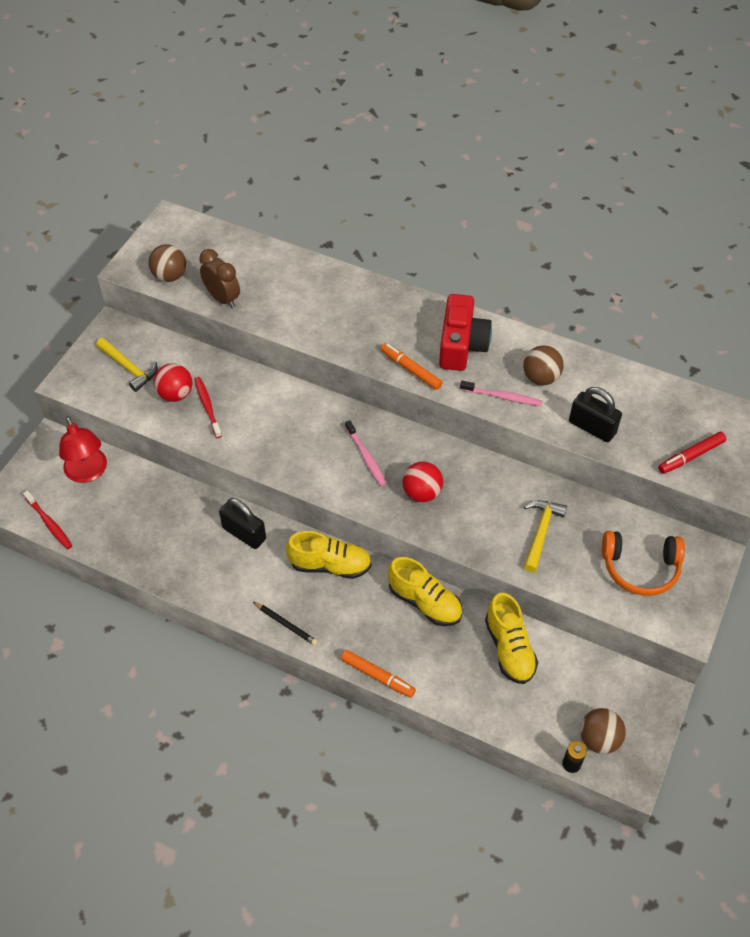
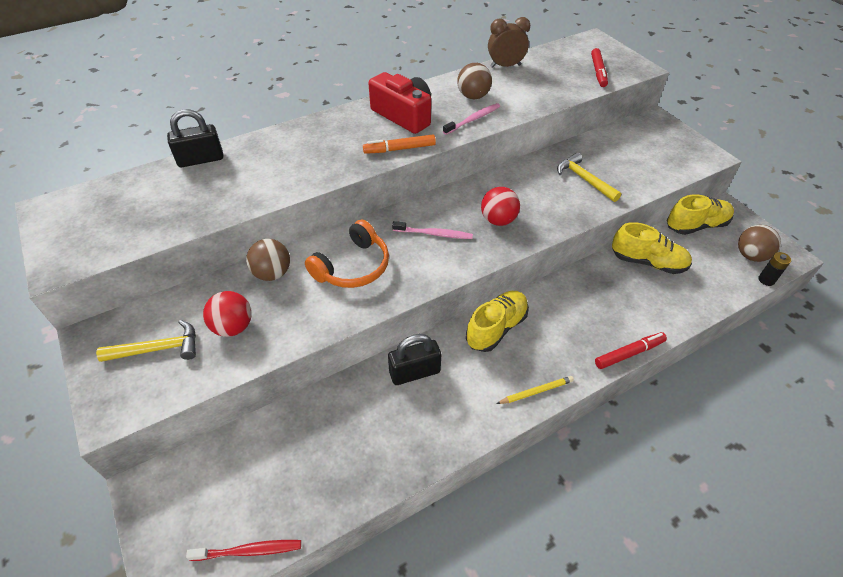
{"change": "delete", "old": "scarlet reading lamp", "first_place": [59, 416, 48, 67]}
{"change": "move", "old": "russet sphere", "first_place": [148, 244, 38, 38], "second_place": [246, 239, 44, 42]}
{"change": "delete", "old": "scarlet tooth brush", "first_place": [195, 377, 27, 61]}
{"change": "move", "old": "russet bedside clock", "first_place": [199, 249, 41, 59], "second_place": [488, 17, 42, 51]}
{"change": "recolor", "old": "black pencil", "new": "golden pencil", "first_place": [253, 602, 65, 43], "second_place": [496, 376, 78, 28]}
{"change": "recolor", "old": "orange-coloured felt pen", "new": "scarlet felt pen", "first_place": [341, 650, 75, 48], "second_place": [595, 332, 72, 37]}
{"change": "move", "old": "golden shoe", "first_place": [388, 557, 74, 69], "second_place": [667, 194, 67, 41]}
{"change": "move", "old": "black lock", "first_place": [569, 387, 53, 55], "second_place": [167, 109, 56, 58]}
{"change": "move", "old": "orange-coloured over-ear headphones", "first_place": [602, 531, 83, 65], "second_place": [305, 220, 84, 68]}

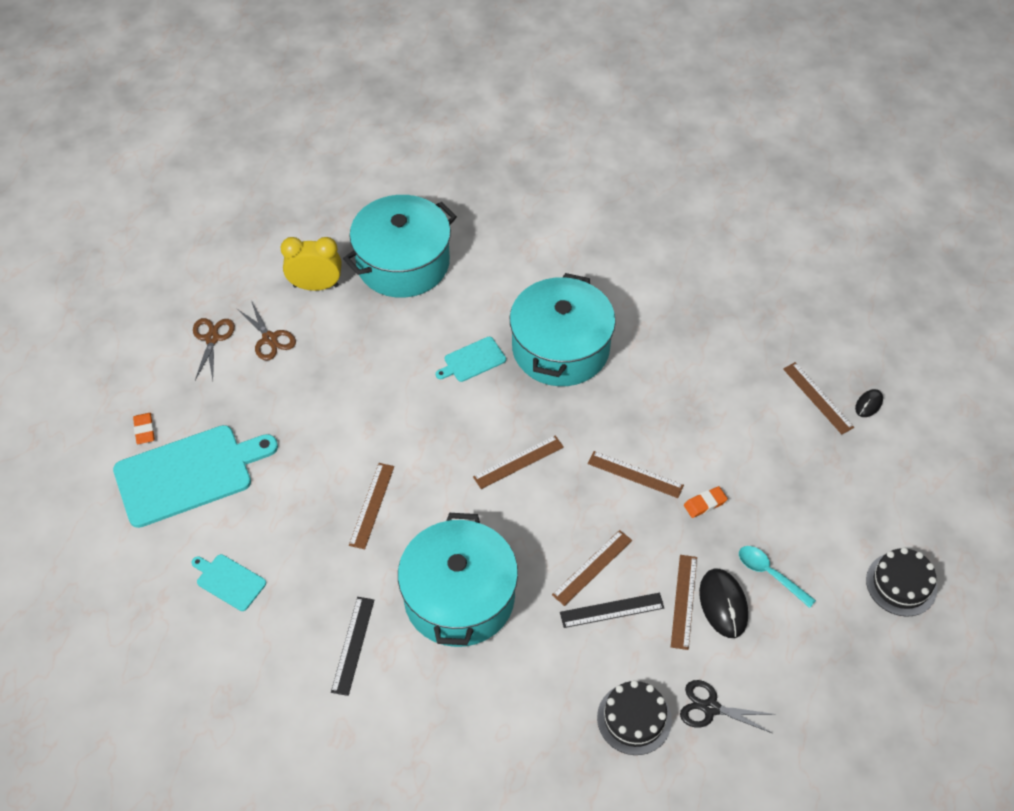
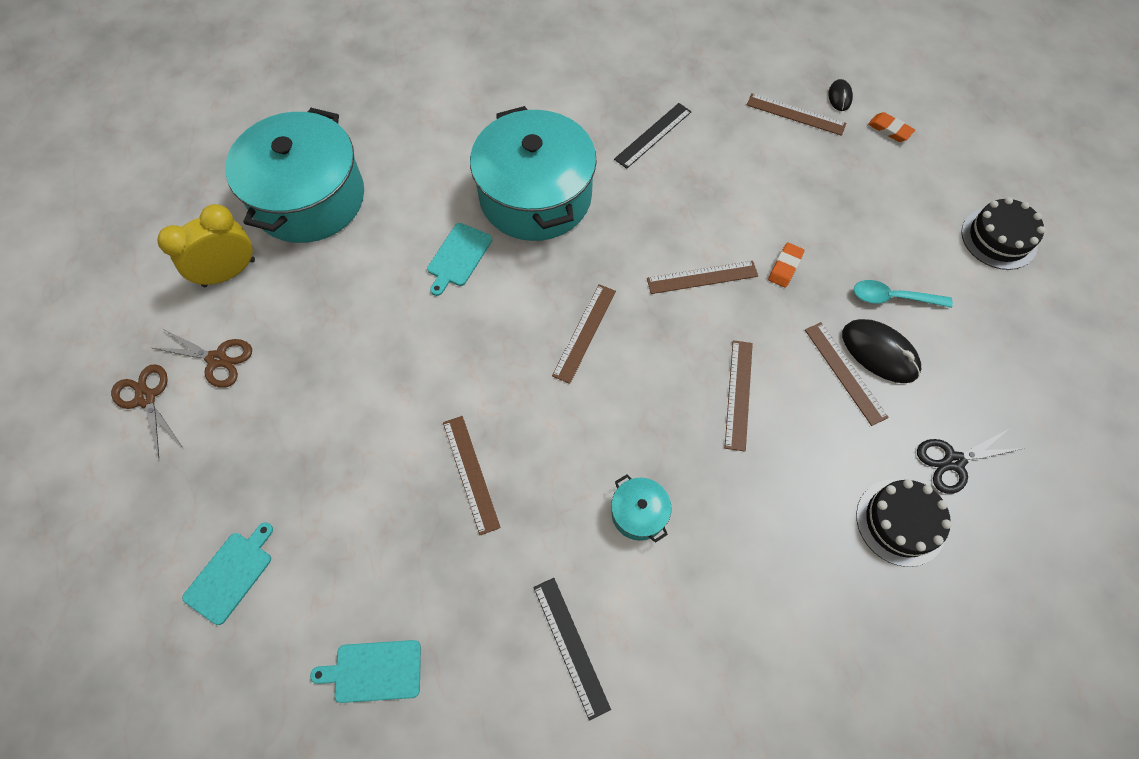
{"change": "resize", "old": "teal bread board", "first_place": [113, 425, 165, 103], "second_place": [182, 522, 91, 103], "factor": 0.47}
{"change": "move", "old": "orange-coloured gum eraser", "first_place": [133, 413, 22, 31], "second_place": [868, 112, 47, 30]}
{"change": "resize", "old": "teal pot", "first_place": [398, 513, 120, 134], "second_place": [611, 474, 61, 69], "factor": 0.4}
{"change": "move", "old": "black ruler", "first_place": [560, 593, 104, 35], "second_place": [614, 103, 78, 66]}

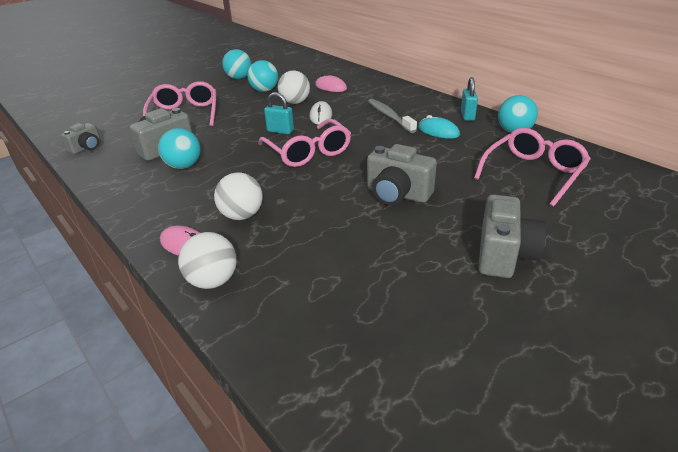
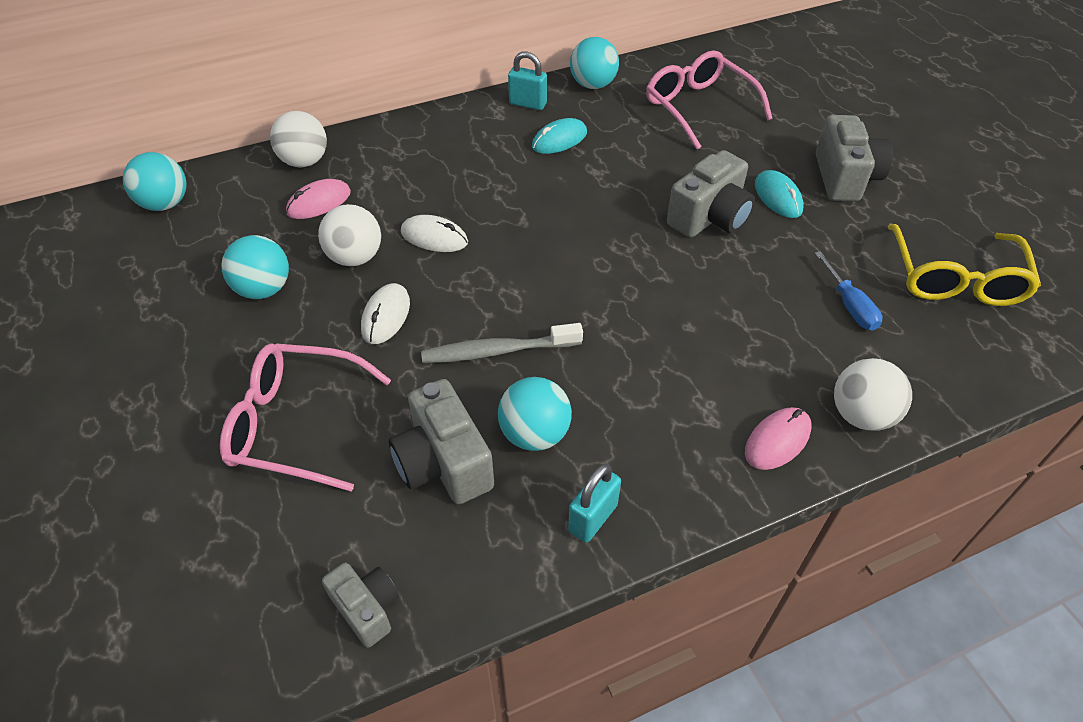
{"change": "move", "old": "pure white sphere", "first_place": [214, 173, 49, 47], "second_place": [270, 111, 57, 56]}
{"change": "move", "old": "teal sphere", "first_place": [222, 49, 30, 30], "second_place": [123, 152, 64, 59]}
{"change": "delete", "old": "rose-pink eyeglasses", "first_place": [258, 119, 93, 48]}
{"change": "move", "old": "teal lock", "first_place": [264, 92, 30, 42], "second_place": [568, 464, 53, 79]}
{"change": "move", "old": "gray tooth brush", "first_place": [368, 99, 49, 34], "second_place": [421, 323, 162, 40]}
{"change": "rotate", "old": "gray camera", "first_place": [478, 194, 69, 84], "second_place": [816, 115, 77, 86], "degrees": 60}
{"change": "insert", "new": "pure white computer mouse", "second_place": [361, 283, 49, 61]}
{"change": "insert", "new": "teal computer mouse", "second_place": [755, 170, 49, 48]}
{"change": "insert", "new": "royal blue hand screwdriver", "second_place": [815, 251, 68, 80]}
{"change": "insert", "new": "golden eyeglasses", "second_place": [888, 224, 153, 82]}

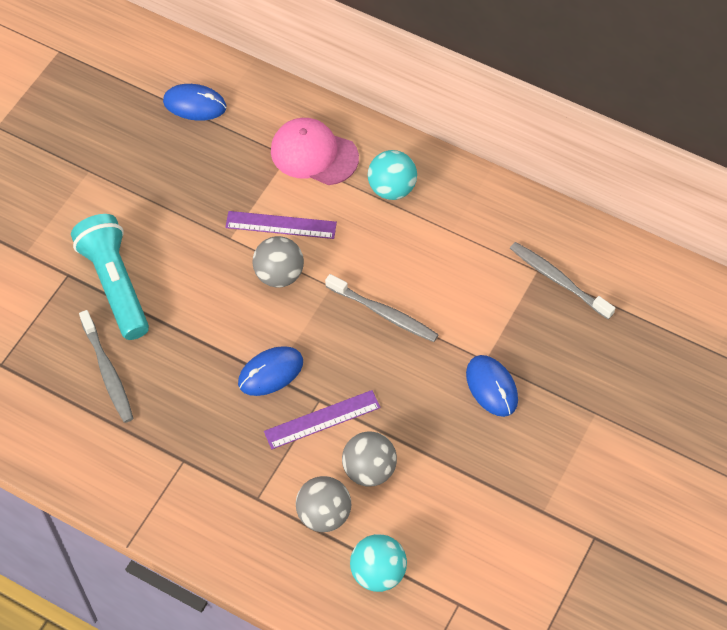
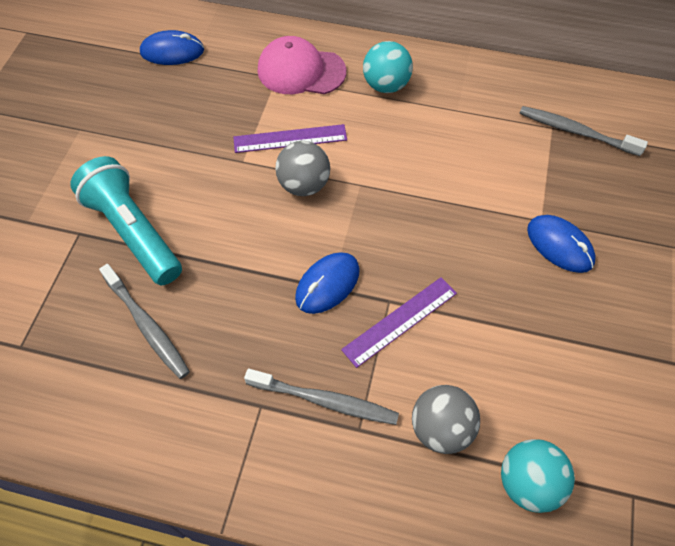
{"change": "move", "old": "gray tooth brush", "first_place": [325, 274, 114, 68], "second_place": [244, 369, 155, 56]}
{"change": "delete", "old": "gray sphere", "first_place": [342, 431, 55, 56]}

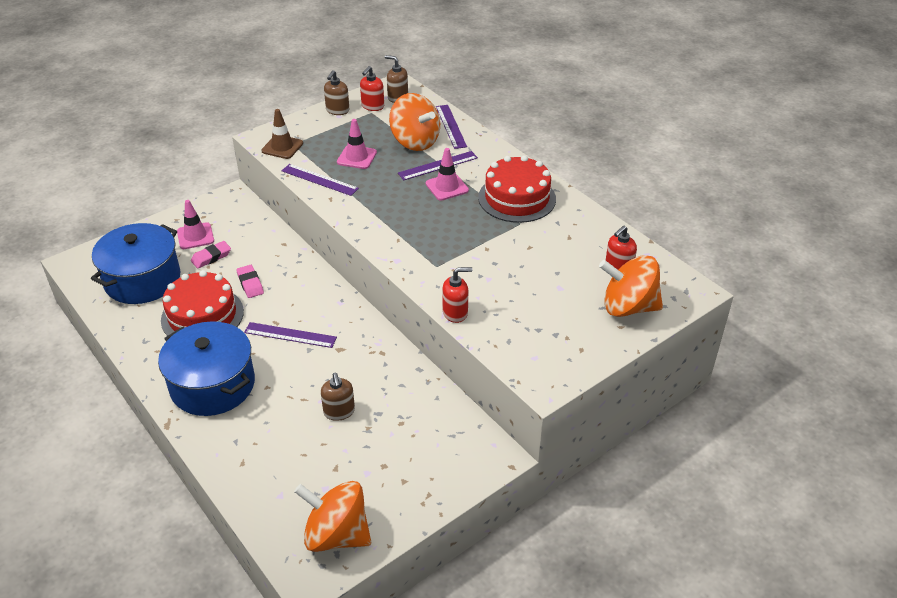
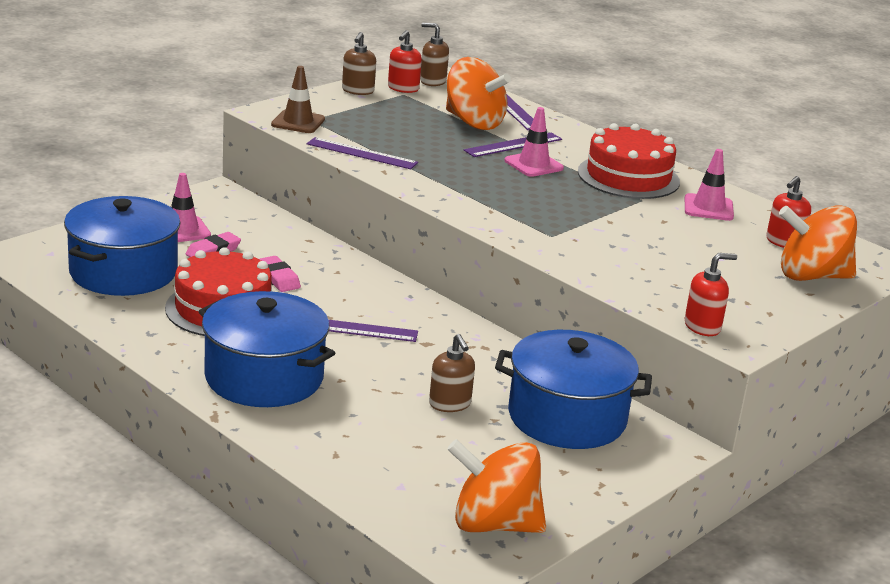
{"change": "move", "old": "rose-pink safety cone", "first_place": [337, 119, 40, 50], "second_place": [685, 149, 49, 72]}
{"change": "move", "old": "scarlet pump bottle", "first_place": [442, 267, 30, 56], "second_place": [685, 253, 52, 83]}
{"change": "insert", "new": "royal blue pot", "second_place": [495, 330, 157, 119]}

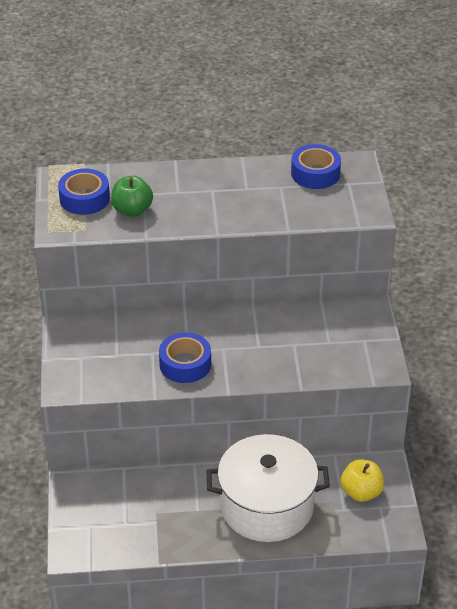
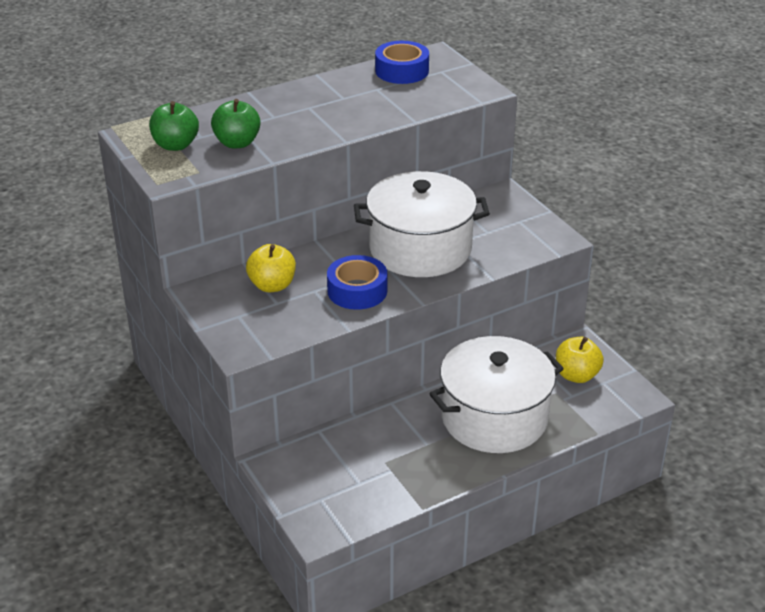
{"change": "replace", "old": "royal blue roll of tape", "new": "emerald apple", "first_place": [58, 169, 52, 46], "second_place": [149, 101, 50, 50]}
{"change": "insert", "new": "golden apple", "second_place": [246, 244, 50, 48]}
{"change": "insert", "new": "pure white pot", "second_place": [354, 171, 136, 106]}

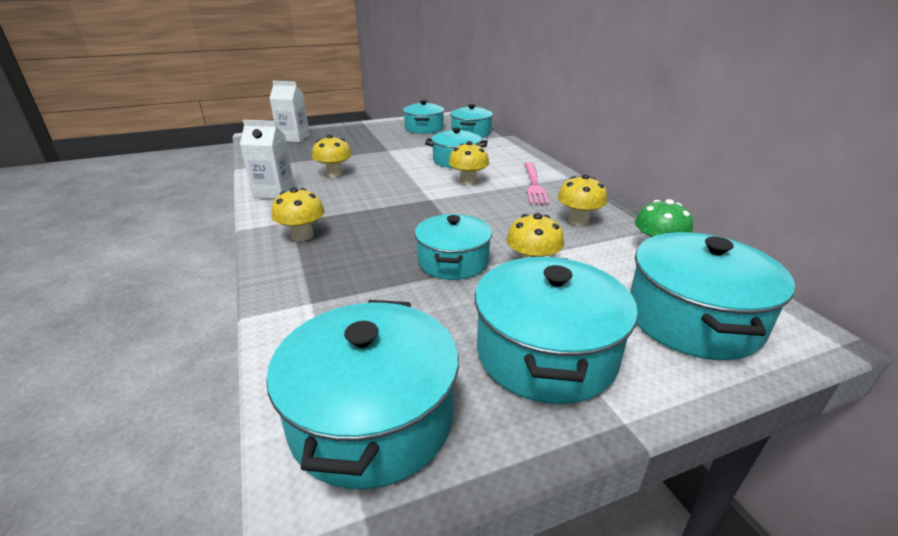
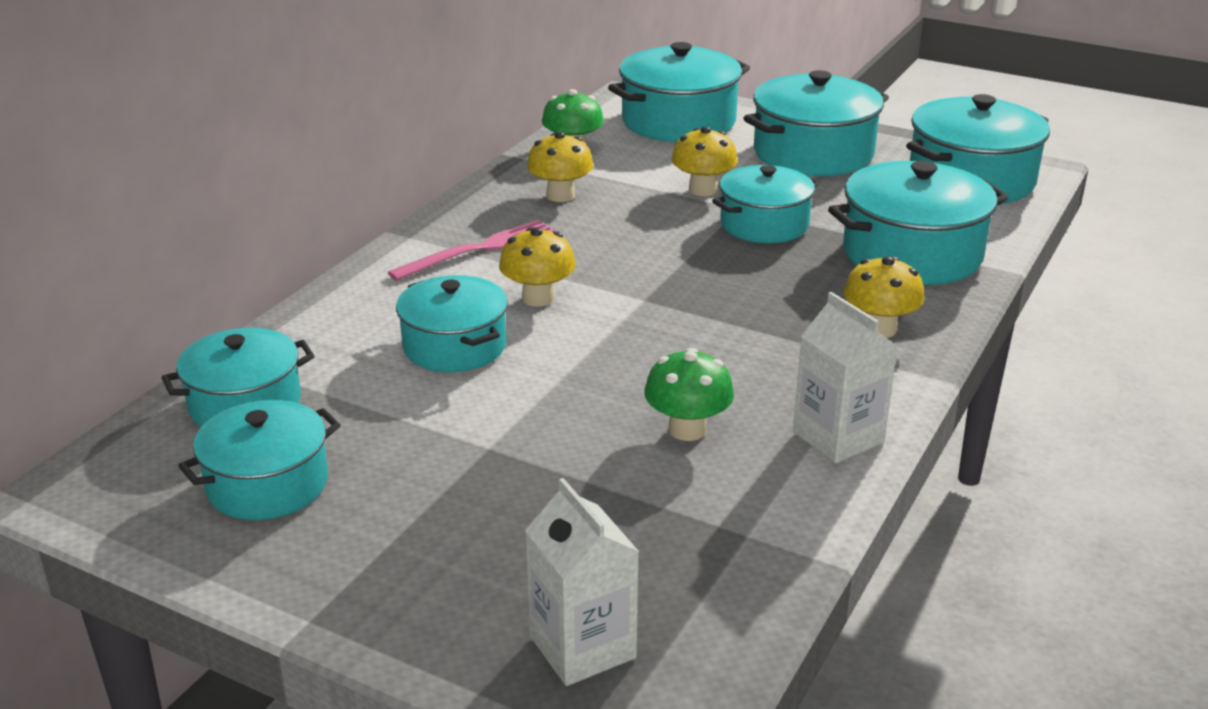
{"change": "recolor", "old": "golden fungus", "new": "emerald fungus", "first_place": [312, 134, 40, 43], "second_place": [644, 348, 90, 93]}
{"change": "insert", "new": "teal pot", "second_place": [828, 161, 181, 124]}

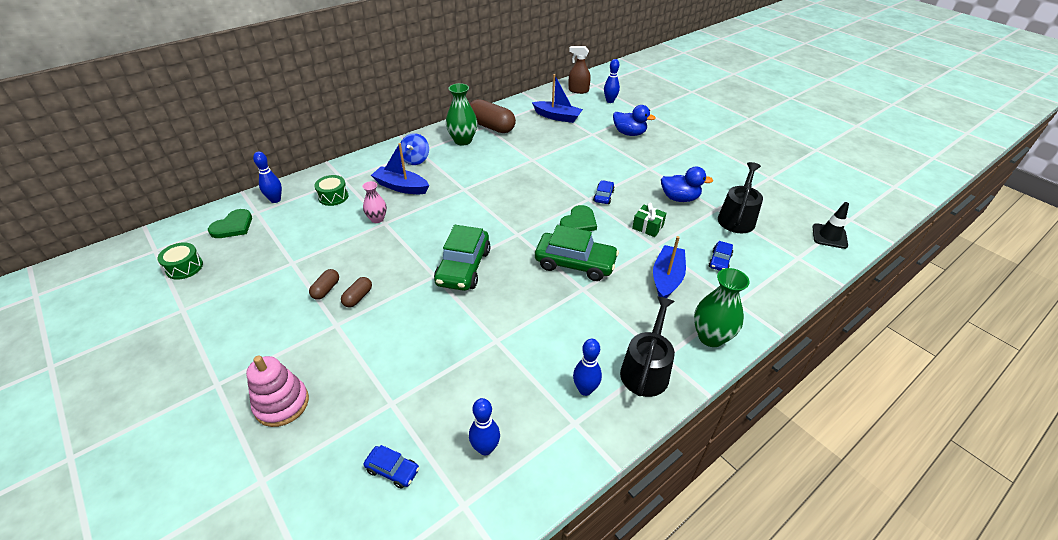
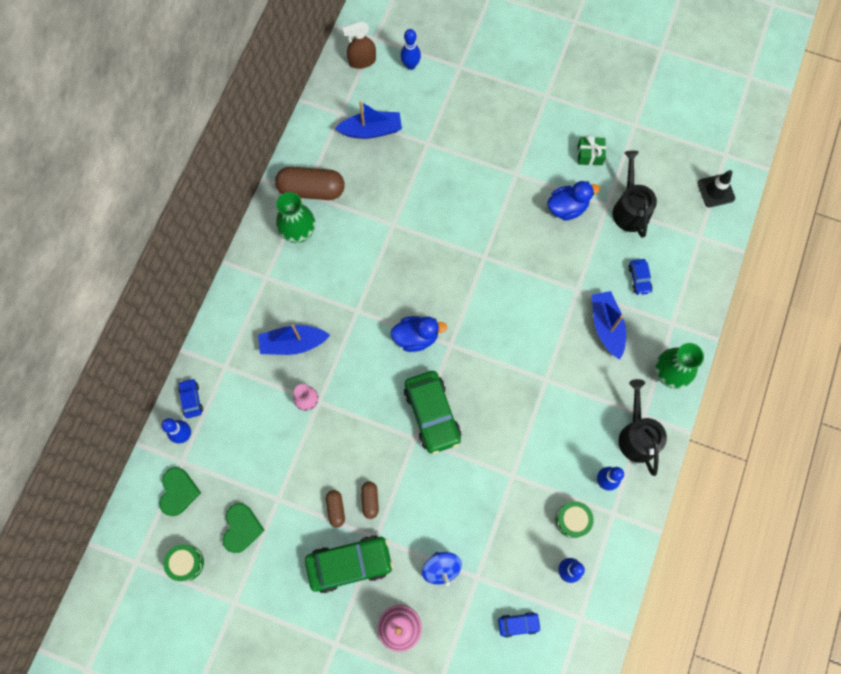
{"change": "move", "old": "emerald snare drum", "first_place": [314, 175, 34, 31], "second_place": [556, 501, 38, 37]}
{"change": "move", "old": "royal blue spinning top", "first_place": [399, 133, 30, 32], "second_place": [422, 552, 40, 34]}
{"change": "move", "old": "emerald automobile", "first_place": [535, 225, 84, 56], "second_place": [305, 535, 89, 58]}
{"change": "move", "old": "emerald heart", "first_place": [560, 205, 37, 26], "second_place": [223, 503, 42, 50]}
{"change": "move", "old": "royal blue automobile", "first_place": [593, 180, 22, 24], "second_place": [178, 378, 25, 40]}
{"change": "move", "old": "royal blue duck", "first_place": [613, 105, 43, 31], "second_place": [391, 316, 56, 36]}
{"change": "move", "old": "emerald wrapped gift", "first_place": [632, 202, 35, 35], "second_place": [577, 135, 29, 30]}

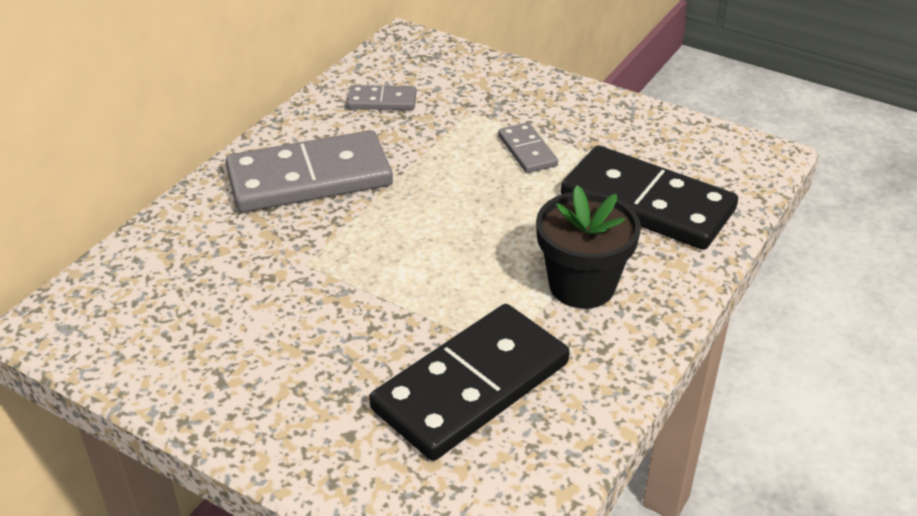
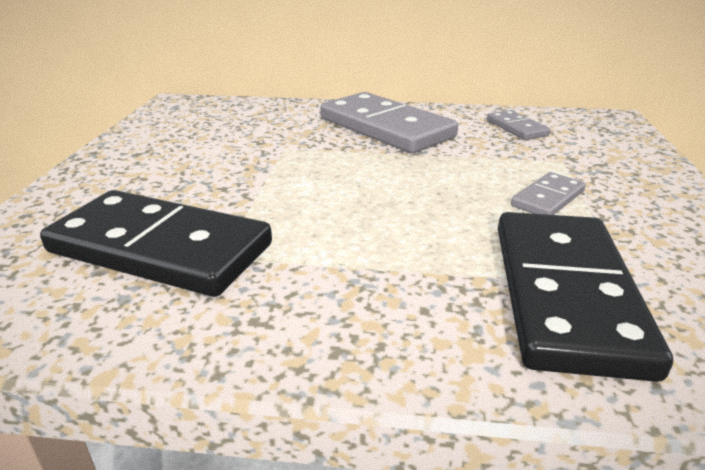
{"change": "delete", "old": "black plant pot", "first_place": [536, 185, 105, 124]}

